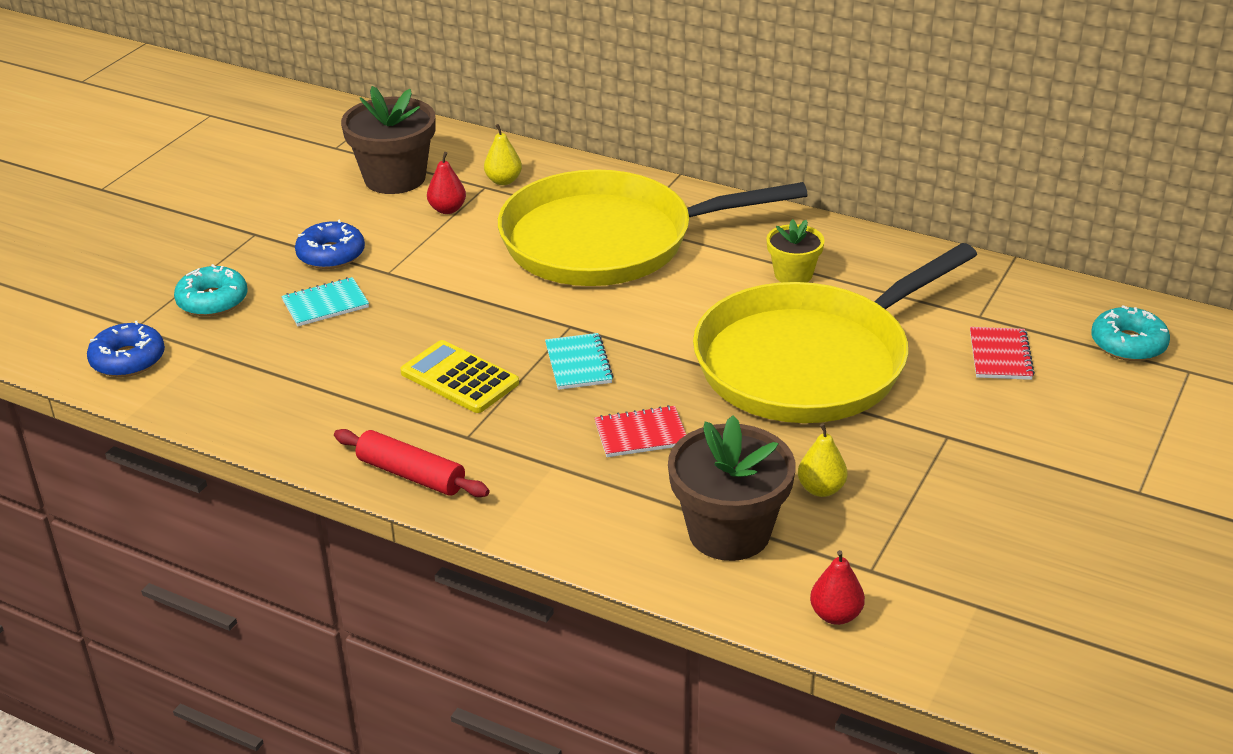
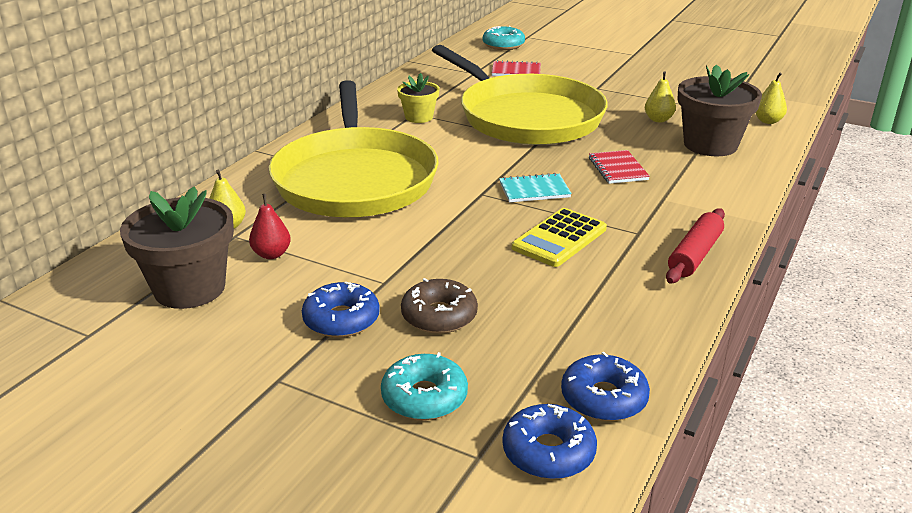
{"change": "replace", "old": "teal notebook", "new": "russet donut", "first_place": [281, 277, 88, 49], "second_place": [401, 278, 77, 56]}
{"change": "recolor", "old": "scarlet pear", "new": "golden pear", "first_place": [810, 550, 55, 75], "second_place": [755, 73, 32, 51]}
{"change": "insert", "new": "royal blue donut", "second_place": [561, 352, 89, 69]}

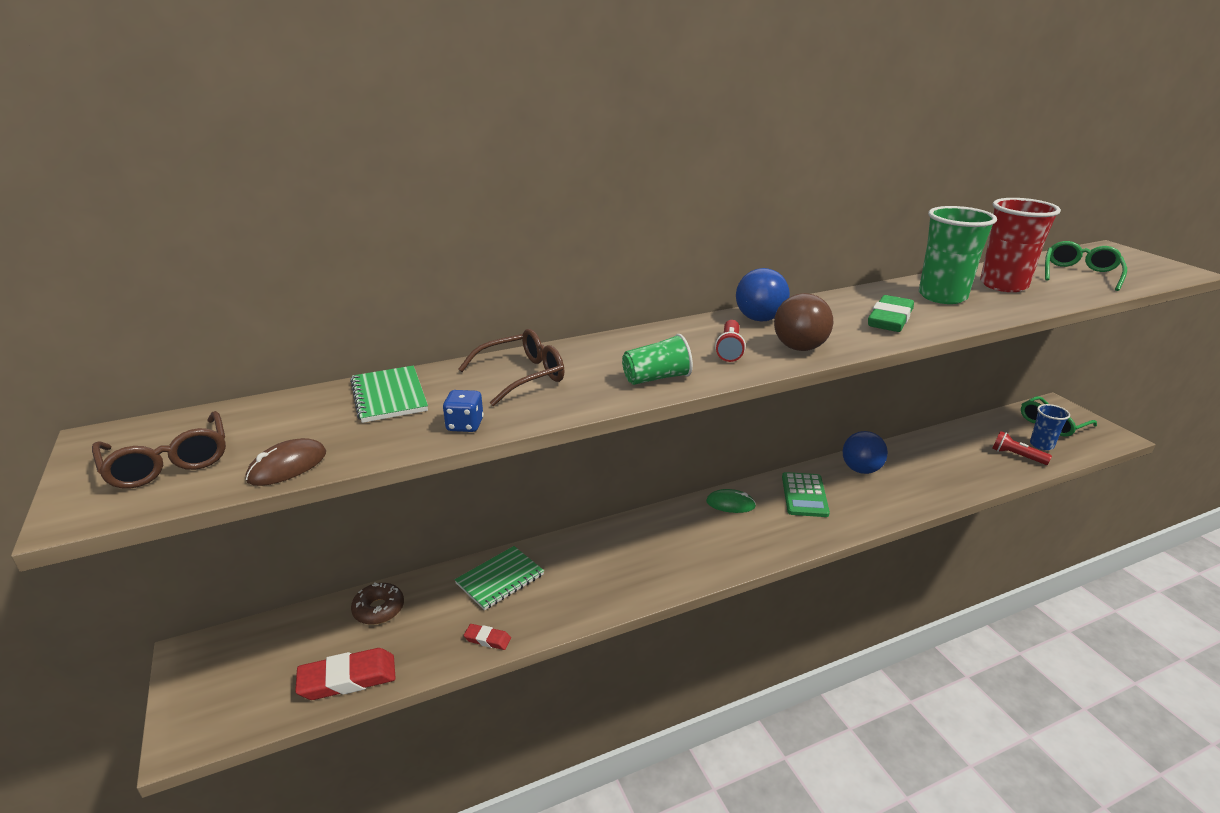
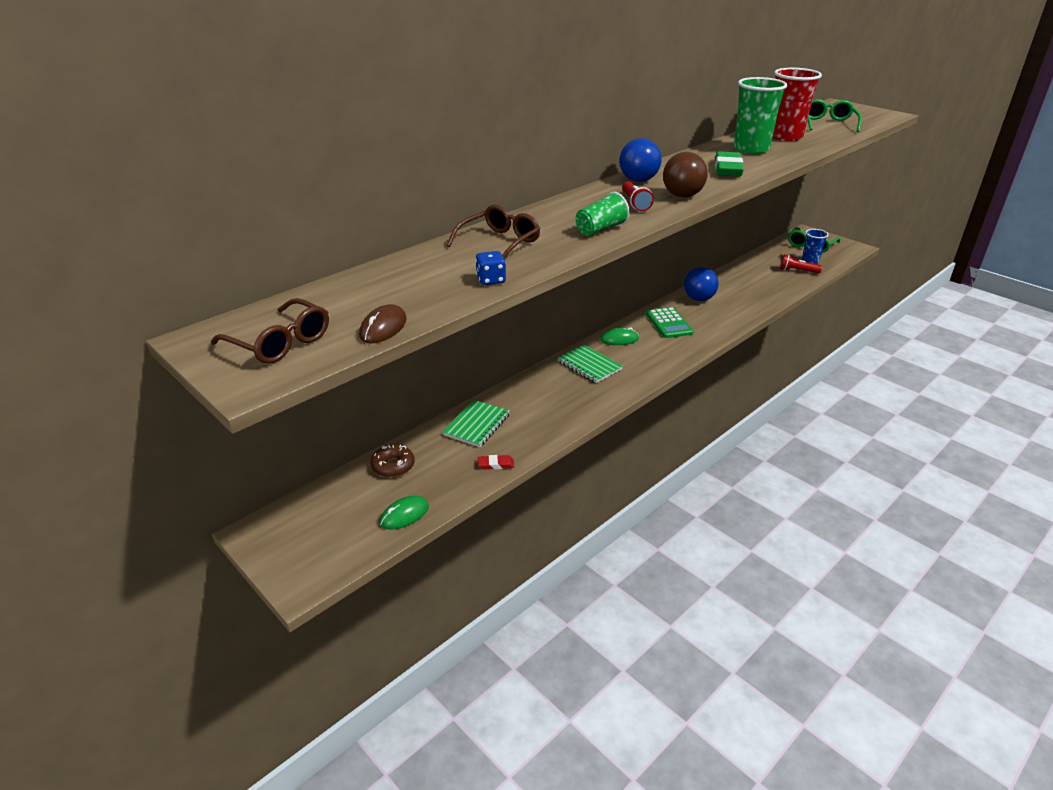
{"change": "replace", "old": "scarlet gum eraser", "new": "emerald computer mouse", "first_place": [295, 648, 101, 52], "second_place": [380, 496, 49, 33]}
{"change": "move", "old": "emerald notebook", "first_place": [350, 366, 78, 57], "second_place": [558, 345, 65, 38]}

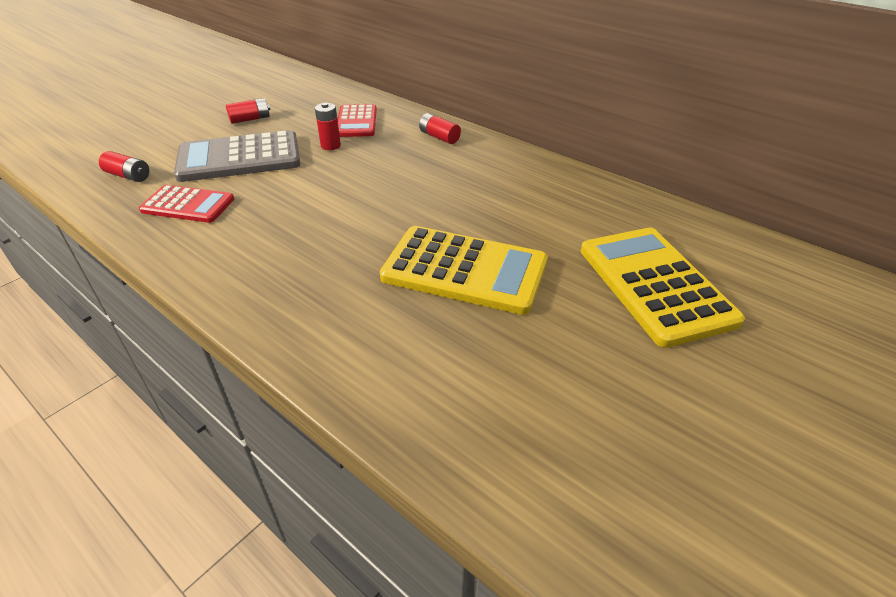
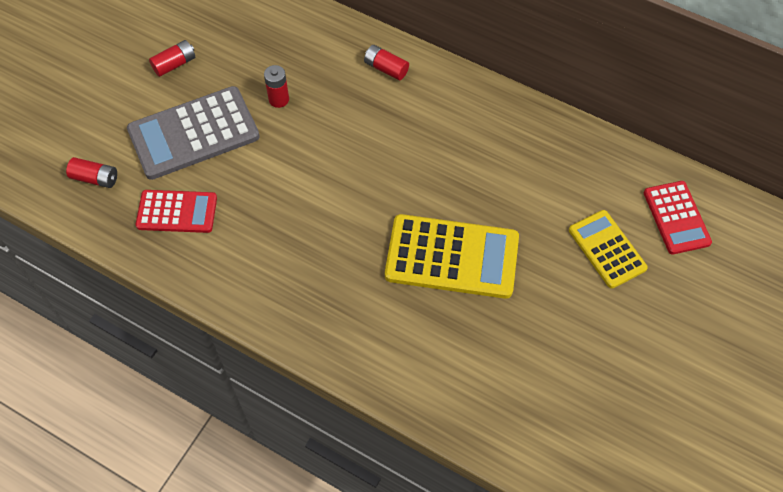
{"change": "move", "old": "scarlet calculator", "first_place": [338, 104, 39, 33], "second_place": [644, 181, 68, 73]}
{"change": "resize", "old": "golden calculator", "first_place": [581, 228, 164, 120], "second_place": [569, 210, 79, 78], "factor": 0.61}

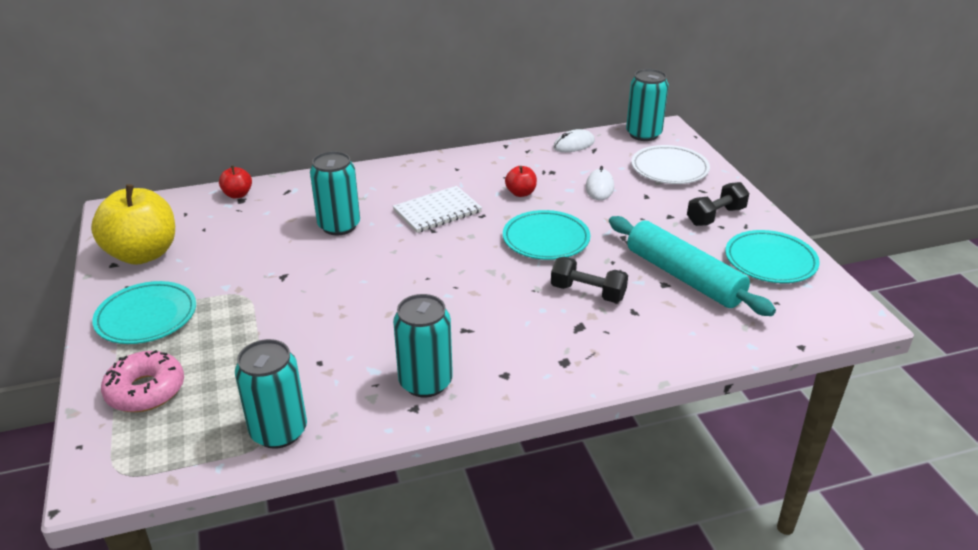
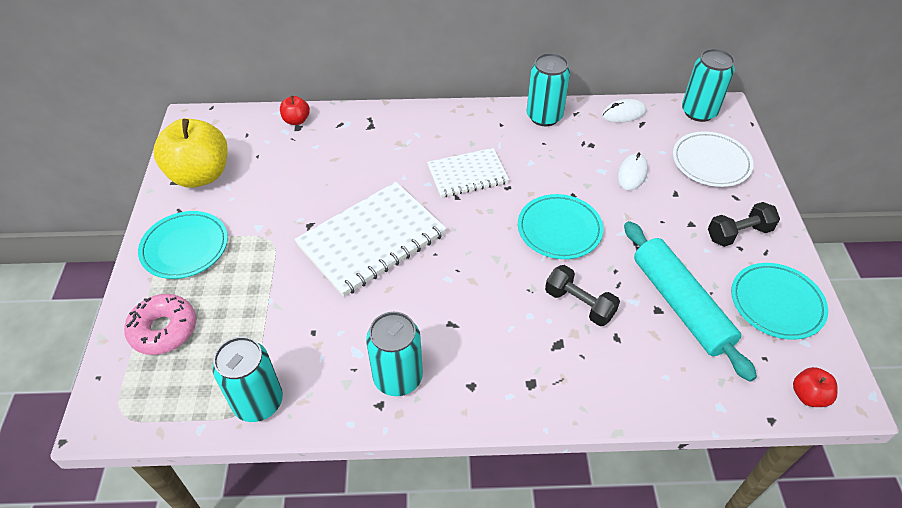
{"change": "move", "old": "teal can", "first_place": [310, 151, 50, 84], "second_place": [527, 53, 43, 73]}
{"change": "move", "old": "scarlet apple", "first_place": [505, 166, 32, 31], "second_place": [793, 367, 45, 40]}
{"change": "insert", "new": "pure white notebook", "second_place": [294, 182, 152, 115]}

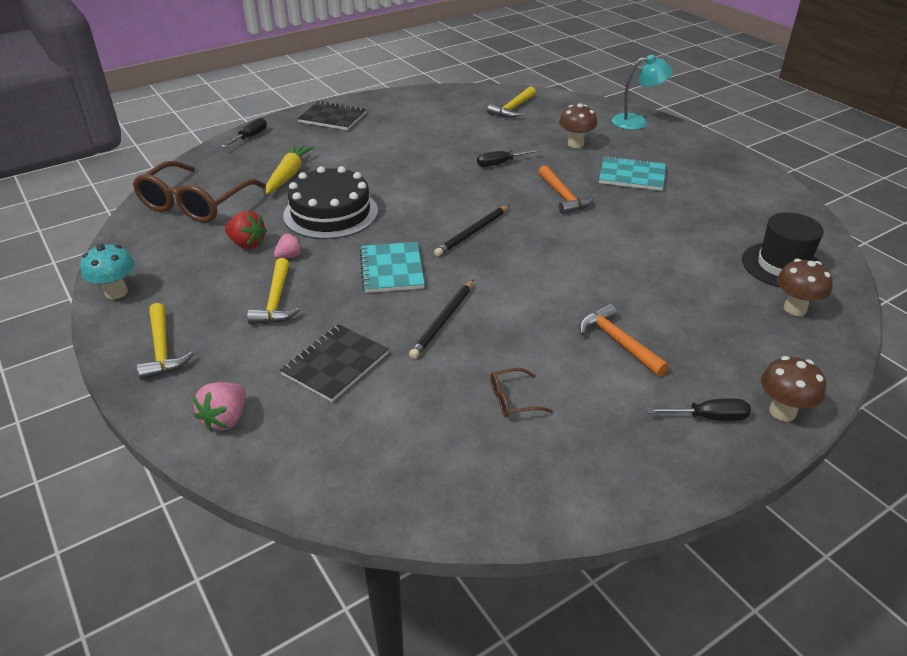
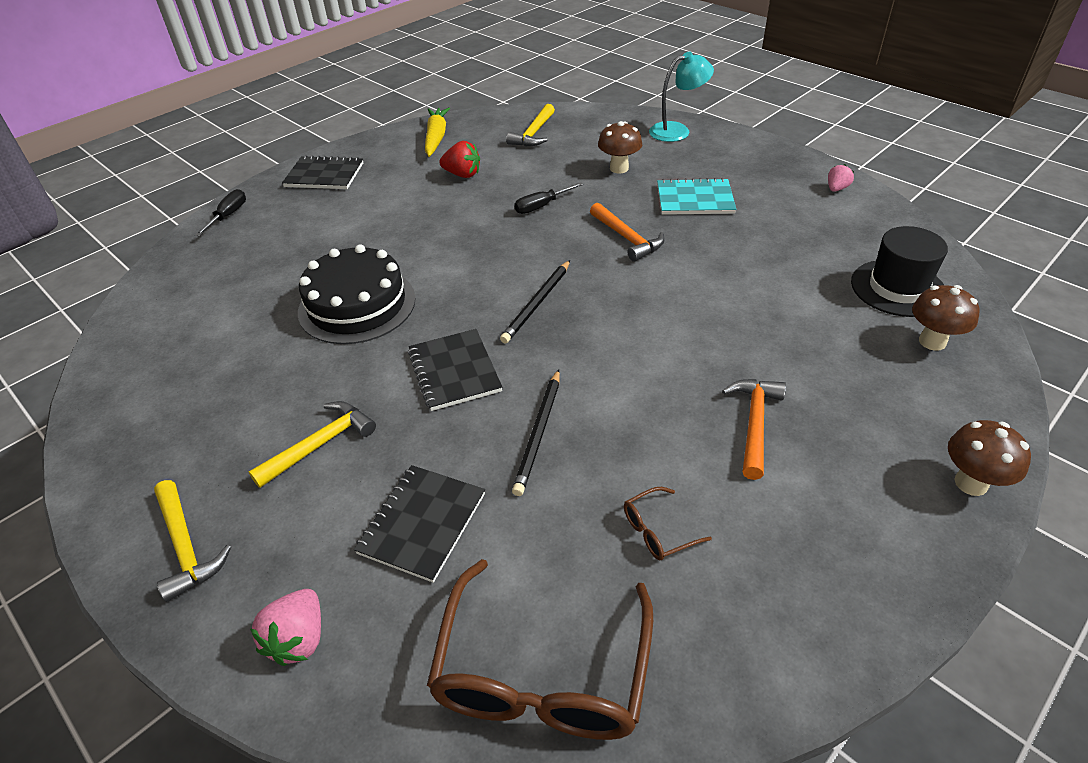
{"change": "delete", "old": "teal fungus", "first_place": [80, 243, 55, 56]}
{"change": "move", "old": "russet eyeglasses", "first_place": [133, 161, 132, 62], "second_place": [427, 559, 226, 181]}
{"change": "move", "old": "scarlet toy strawberry", "first_place": [225, 211, 42, 38], "second_place": [439, 141, 41, 37]}
{"change": "rotate", "old": "golden carpenter's hammer", "first_place": [247, 258, 53, 66], "second_place": [249, 401, 127, 87], "degrees": -120}
{"change": "move", "old": "golden toy carrot", "first_place": [266, 144, 48, 50], "second_place": [425, 107, 25, 50]}
{"change": "move", "old": "rose-pink toy strawberry", "first_place": [274, 233, 29, 26], "second_place": [828, 164, 26, 28]}
{"change": "recolor", "old": "teal notebook", "new": "black notebook", "first_place": [360, 242, 65, 51], "second_place": [408, 329, 94, 82]}
{"change": "rotate", "old": "orange-coloured carpenter's hammer", "first_place": [579, 304, 90, 73], "second_place": [722, 379, 64, 101], "degrees": 60}
{"change": "delete", "old": "black hand screwdriver", "first_place": [647, 398, 104, 23]}

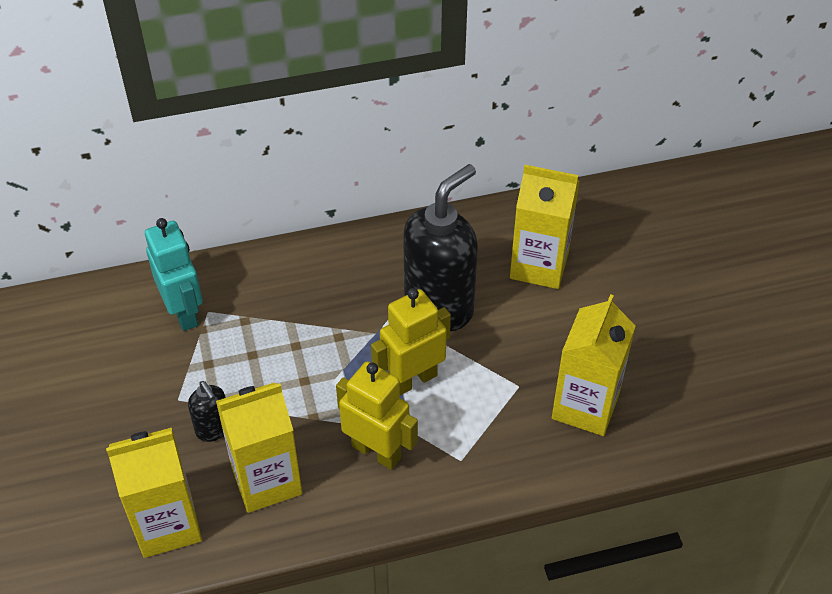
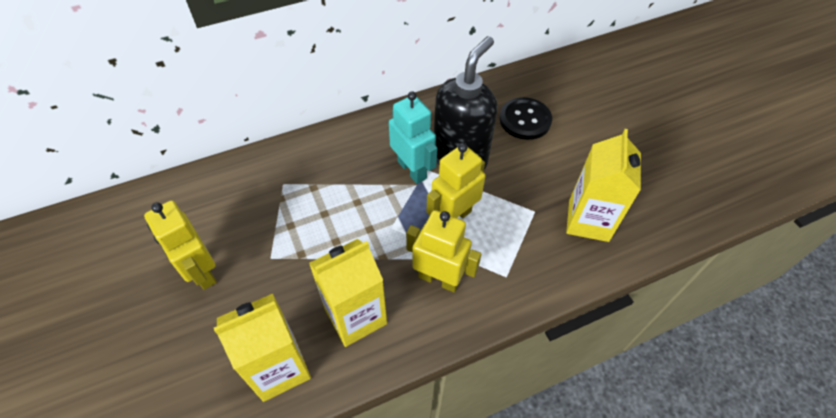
{"change": "move", "old": "teal robot", "first_place": [145, 218, 58, 113], "second_place": [389, 91, 49, 93]}
{"change": "delete", "old": "black pump bottle", "first_place": [188, 381, 38, 61]}
{"change": "replace", "old": "golden juice carton", "new": "black shirt button", "first_place": [510, 165, 70, 124], "second_place": [500, 97, 52, 43]}
{"change": "insert", "new": "golden robot", "second_place": [144, 200, 73, 90]}

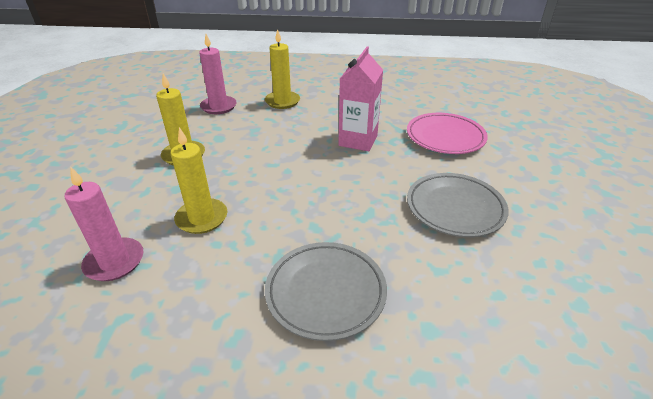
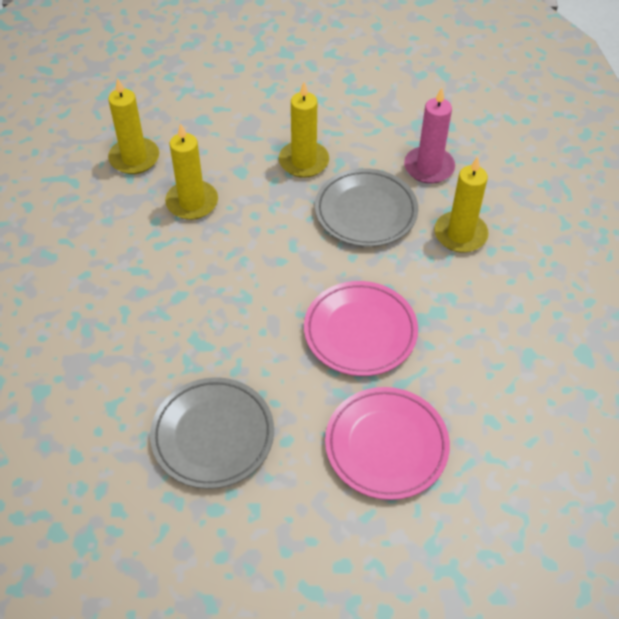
{"change": "recolor", "old": "rose-pink candle", "new": "golden candle", "first_place": [64, 166, 79, 115], "second_place": [108, 78, 51, 96]}
{"change": "move", "old": "gray flat dish", "first_place": [265, 242, 122, 99], "second_place": [315, 168, 103, 79]}
{"change": "replace", "old": "rose-pink juice carton", "new": "rose-pink flat dish", "first_place": [338, 47, 45, 104], "second_place": [304, 281, 114, 95]}

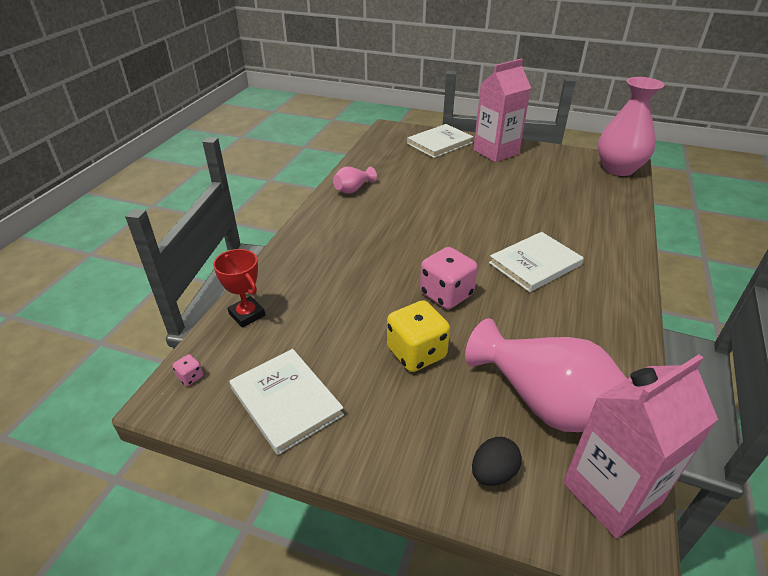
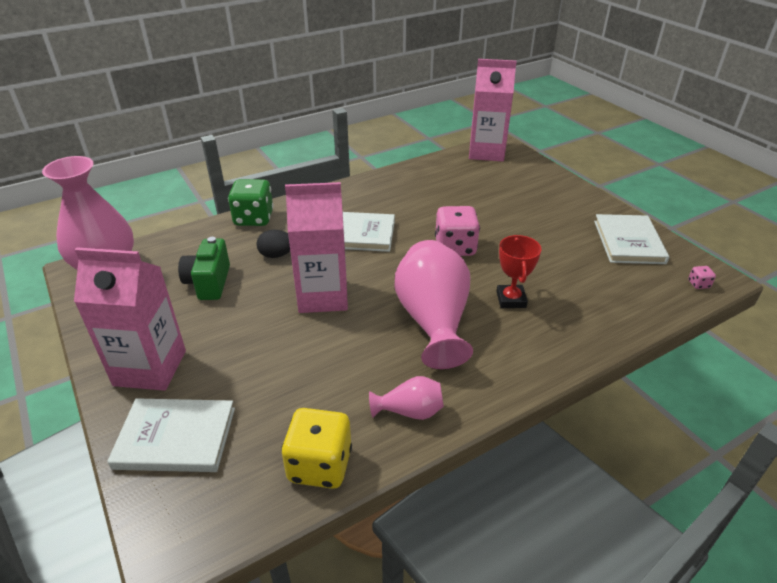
{"change": "move", "old": "scarlet award cup", "first_place": [213, 249, 52, 79], "second_place": [496, 235, 46, 73]}
{"change": "move", "old": "golden die", "first_place": [387, 301, 63, 71], "second_place": [281, 408, 71, 81]}
{"change": "move", "old": "rose-pink vase", "first_place": [465, 318, 162, 114], "second_place": [394, 240, 79, 129]}
{"change": "move", "old": "black toy egg", "first_place": [472, 437, 50, 49], "second_place": [257, 230, 33, 28]}
{"change": "insert", "new": "emerald camera", "second_place": [178, 237, 52, 63]}
{"change": "insert", "new": "emerald die", "second_place": [228, 179, 46, 47]}
{"change": "insert", "new": "rose-pink juice carton", "second_place": [285, 182, 63, 131]}

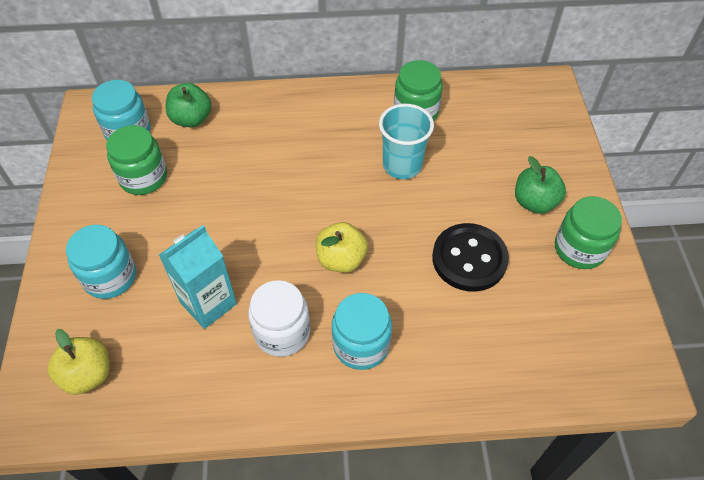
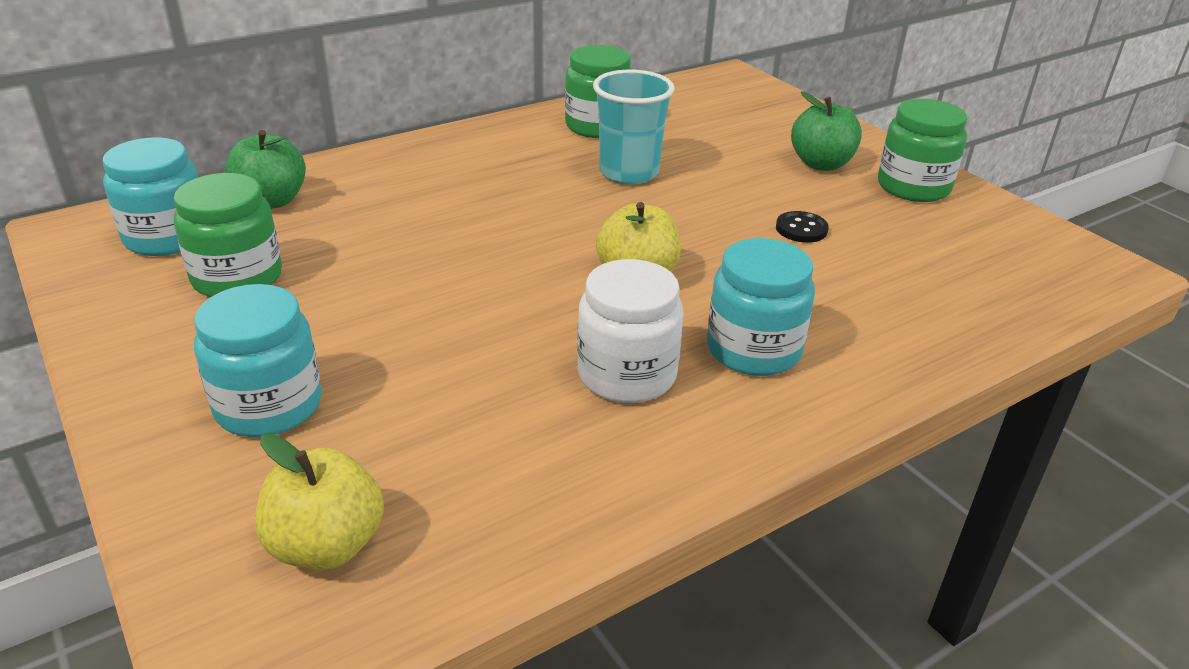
{"change": "delete", "old": "teal juice carton", "first_place": [159, 225, 78, 104]}
{"change": "resize", "old": "black shirt button", "first_place": [432, 223, 77, 69], "second_place": [776, 211, 53, 32], "factor": 0.46}

